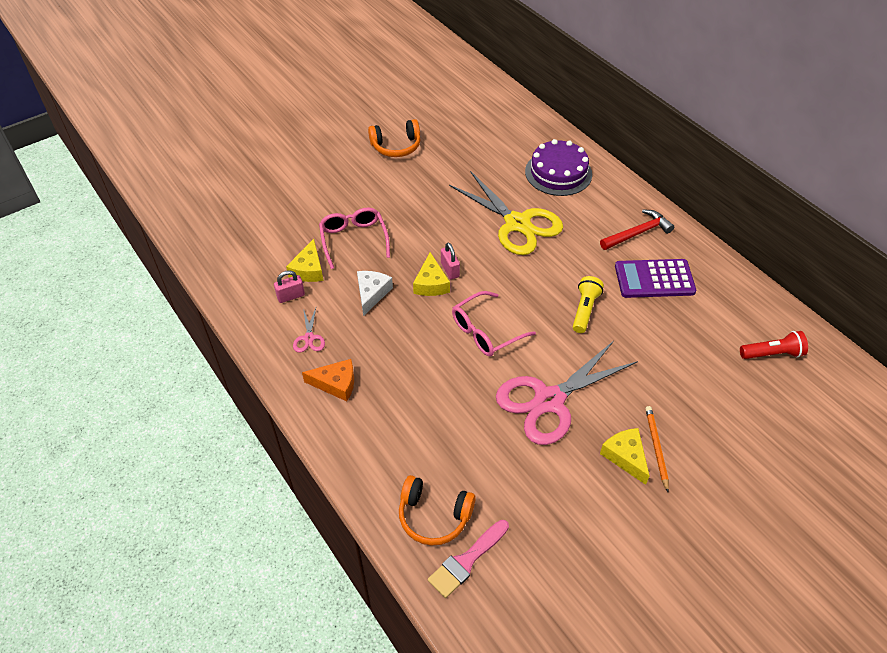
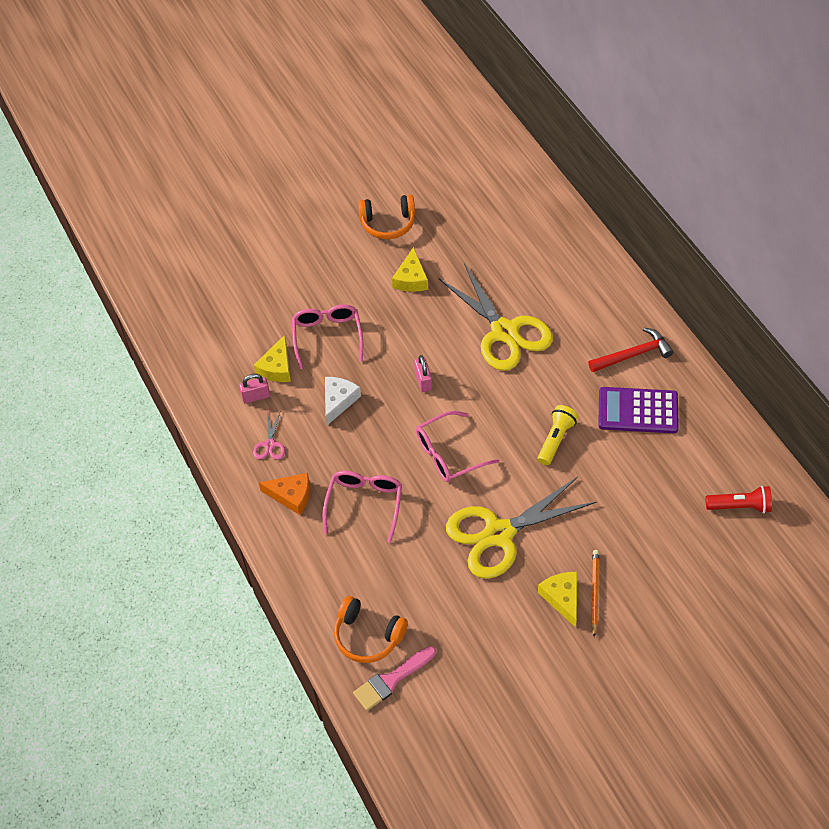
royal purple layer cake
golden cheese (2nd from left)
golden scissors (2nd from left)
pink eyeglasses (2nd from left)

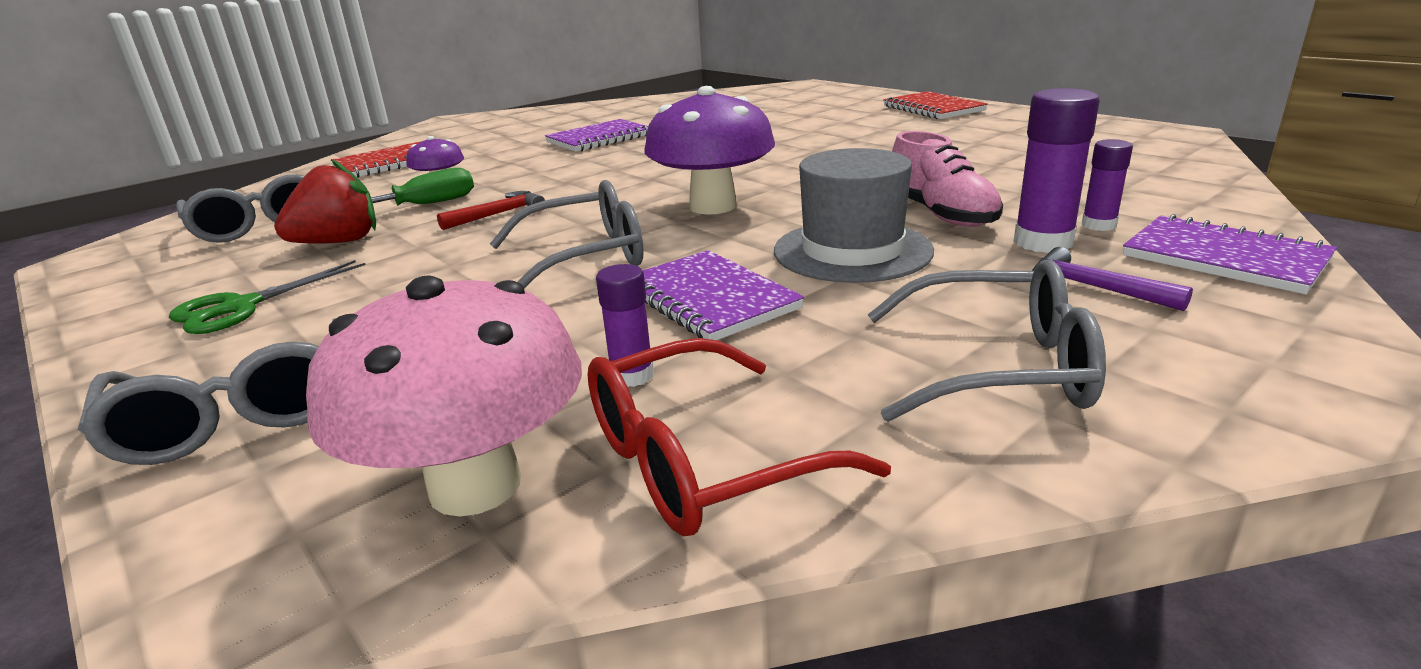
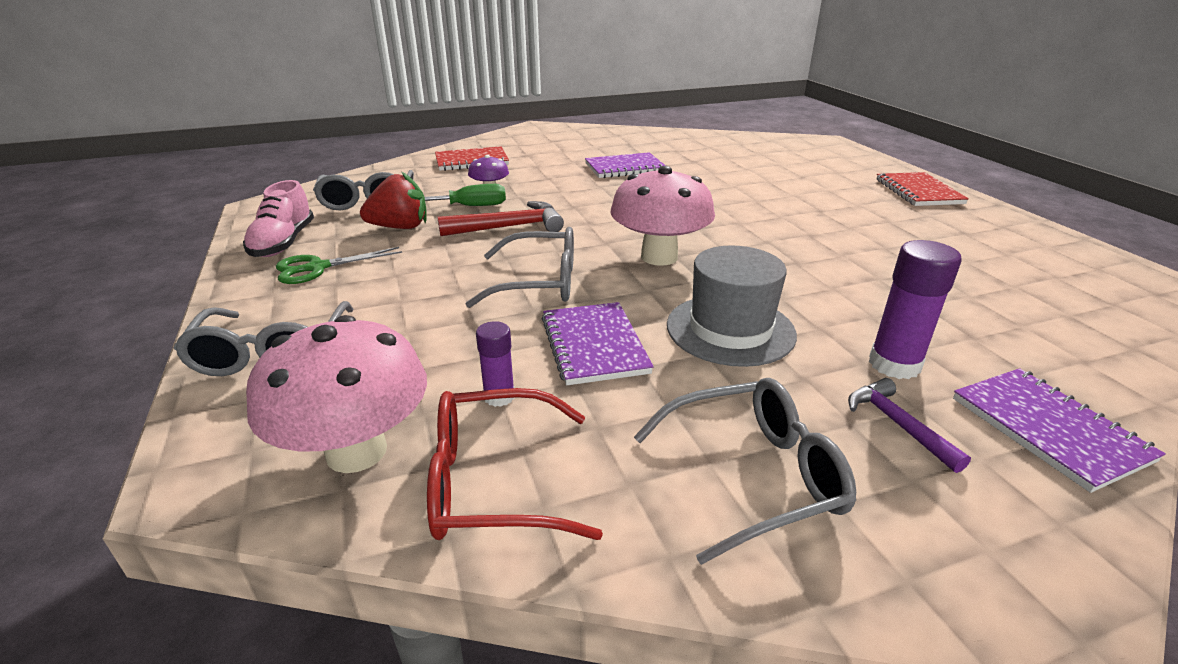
pink fungus (2nd from left)
pink lace-up shoe
royal purple stick of glue (3rd from left in the first image)
red hammer
ash-grey eyeglasses (4th from left)

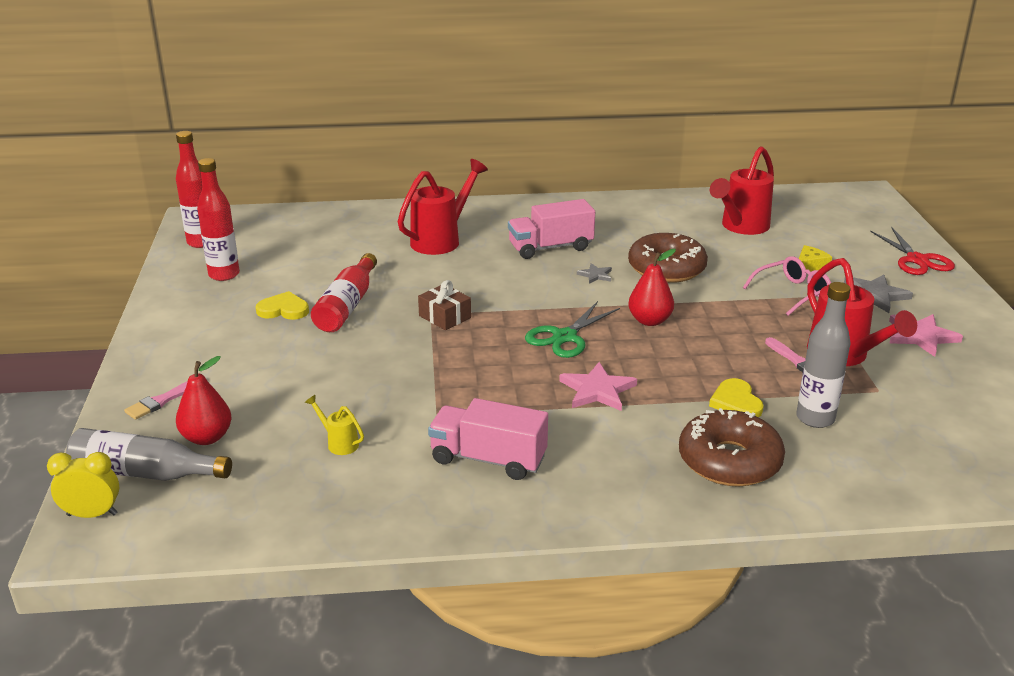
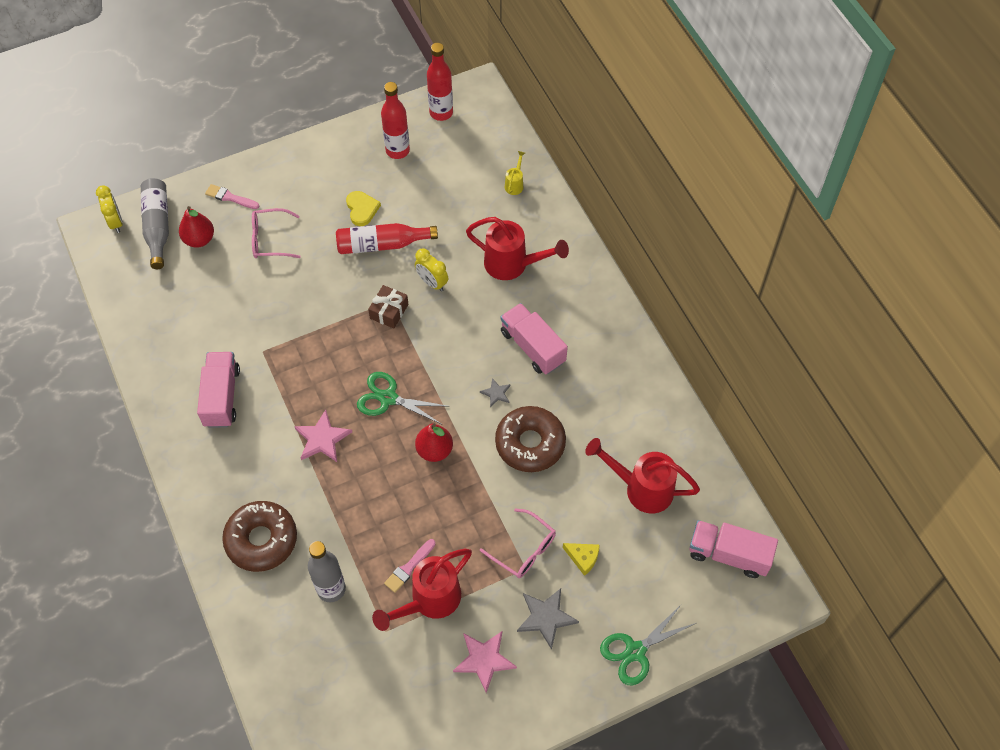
emerald scissors (2nd from left)
golden love heart (2nd from left in the first image)
golden watering can
pink eyeglasses (1st from left)
golden alarm clock (2nd from left)
pink toy truck (3rd from left)

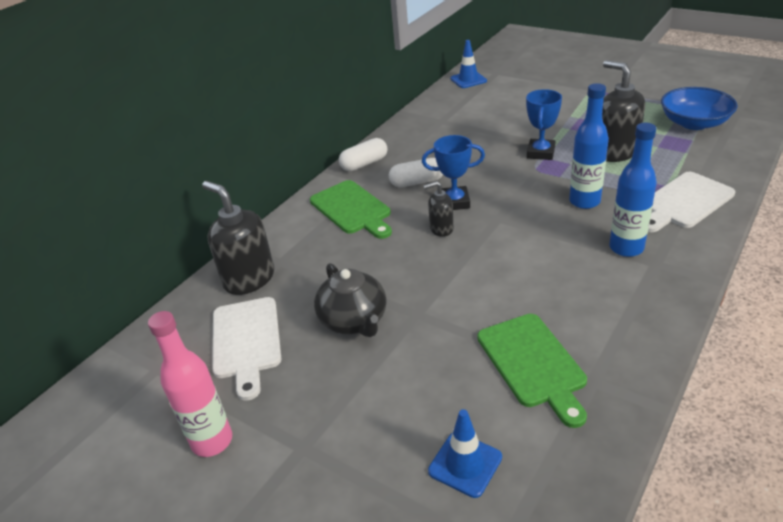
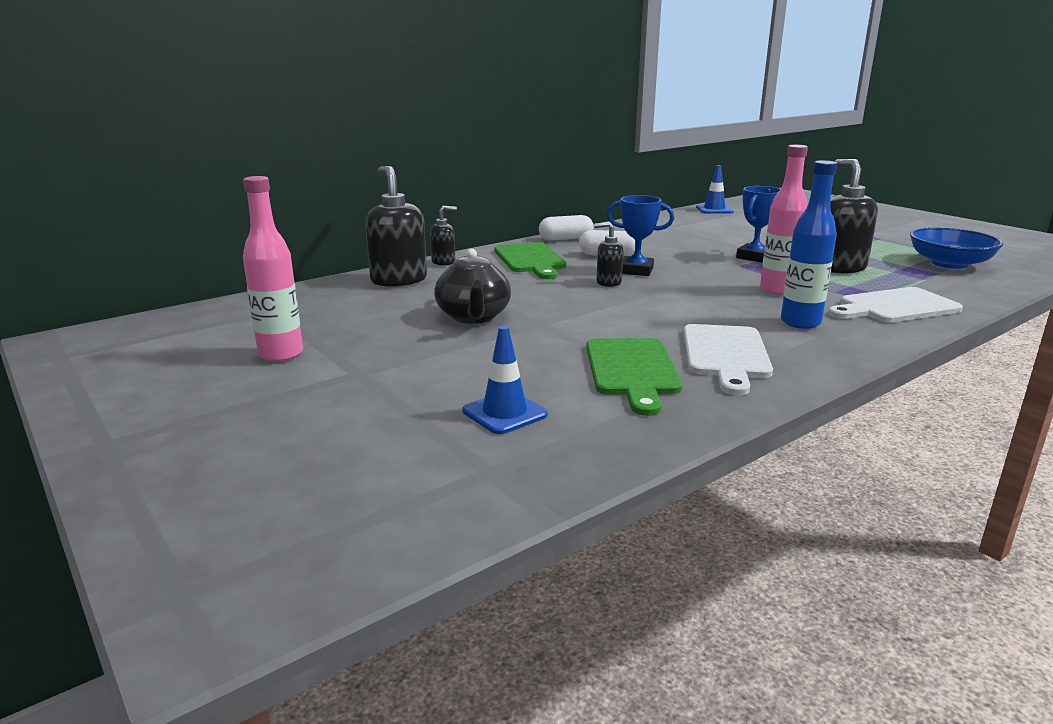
pink bottle (2nd from left)
pure white chopping board (1st from left)
jet-black soap pump (2nd from left)

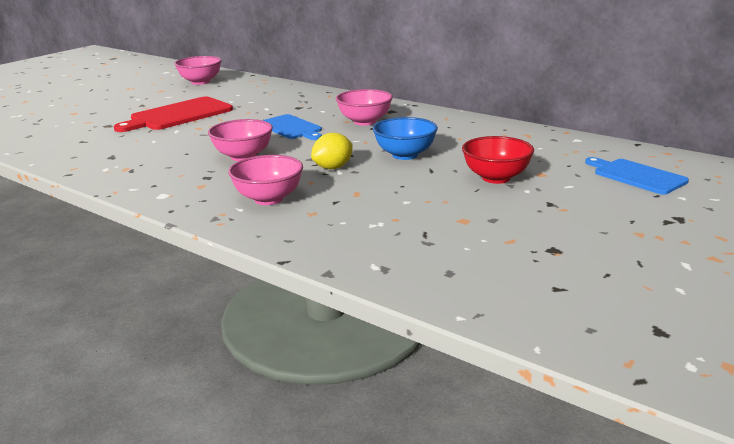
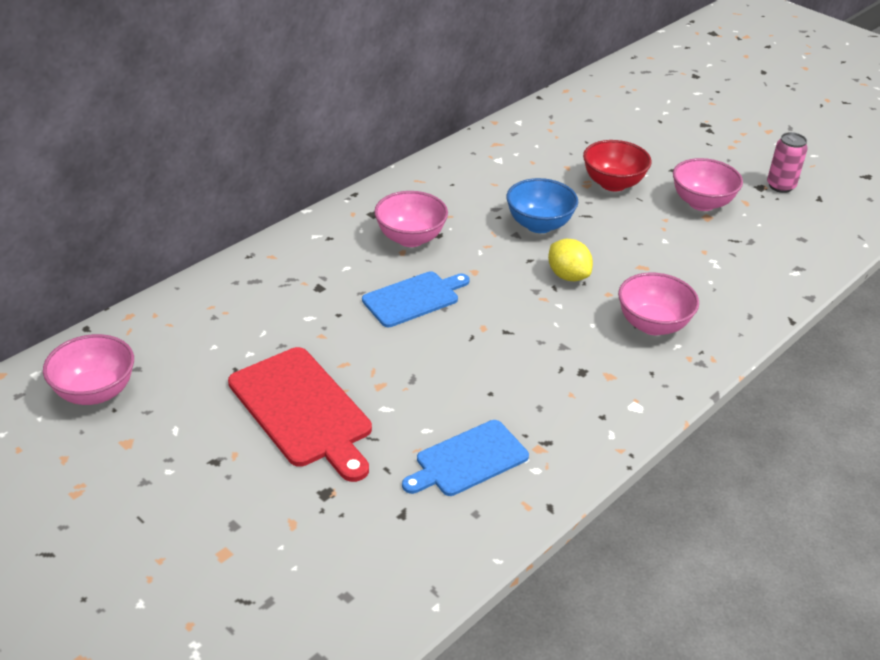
pink serving bowl (4th from left)
cobalt chopping board (2nd from left)
pink can

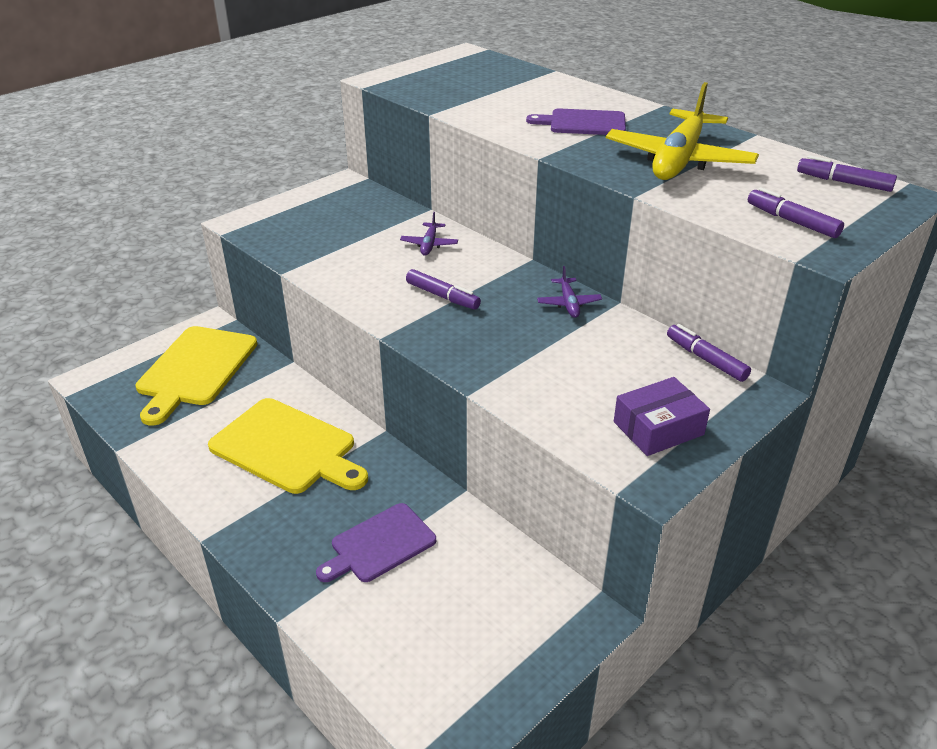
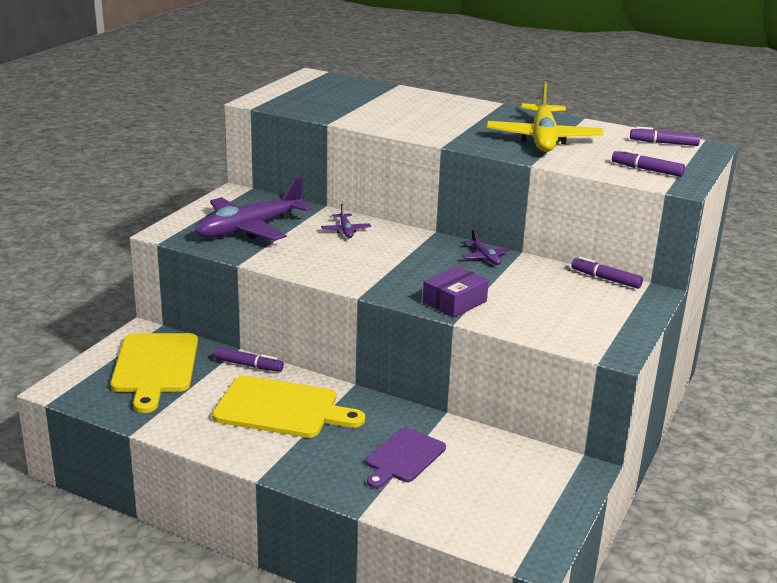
royal purple chopping board (2nd from left in the first image)
royal purple marker (1st from left)
royal purple parcel
royal purple aeroplane (1st from left)

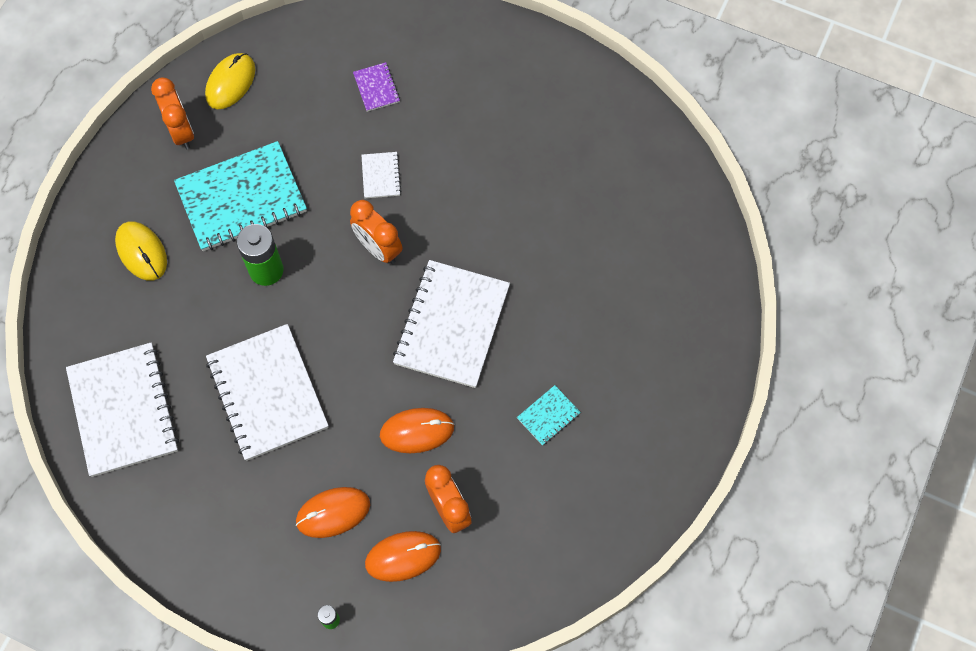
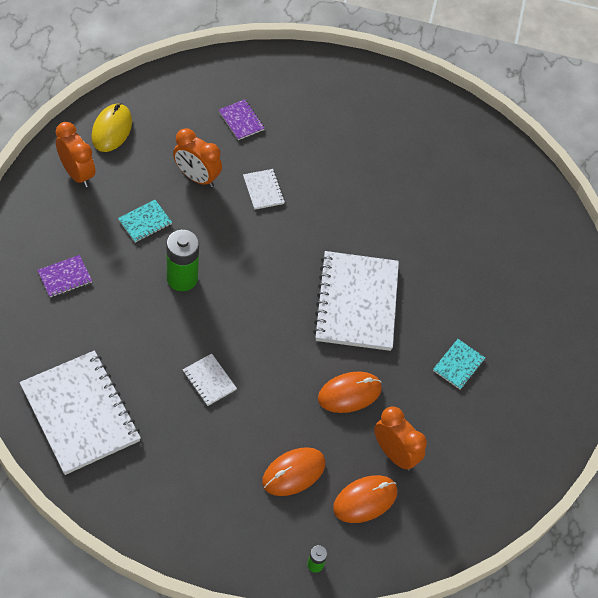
aqua exercise book (1st from left)
orange alarm clock (2nd from left)
royal purple exercise book (1st from left)
pure white exercise book (2nd from left)

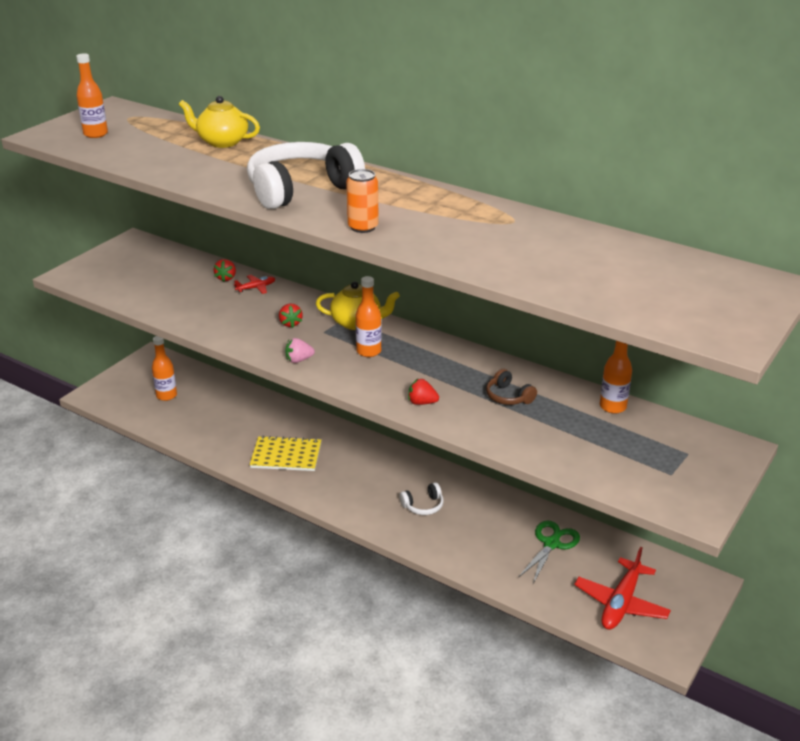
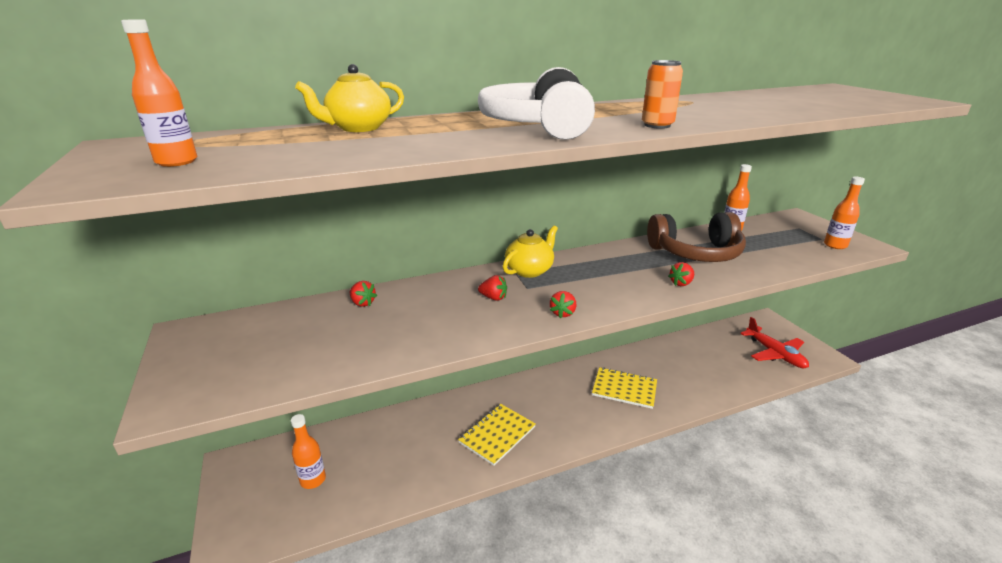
red aeroplane (1st from left in the first image)
orange bottle (4th from left)
red toy strawberry (3rd from left)
dark brown headset
golden exercise book (2nd from left)
emerald scissors

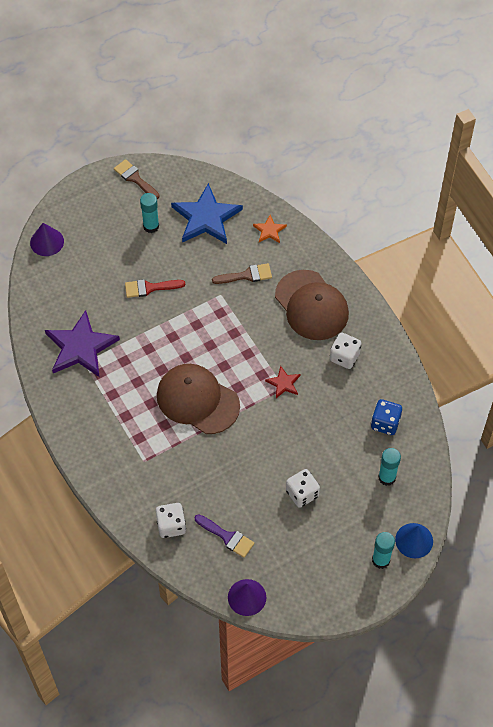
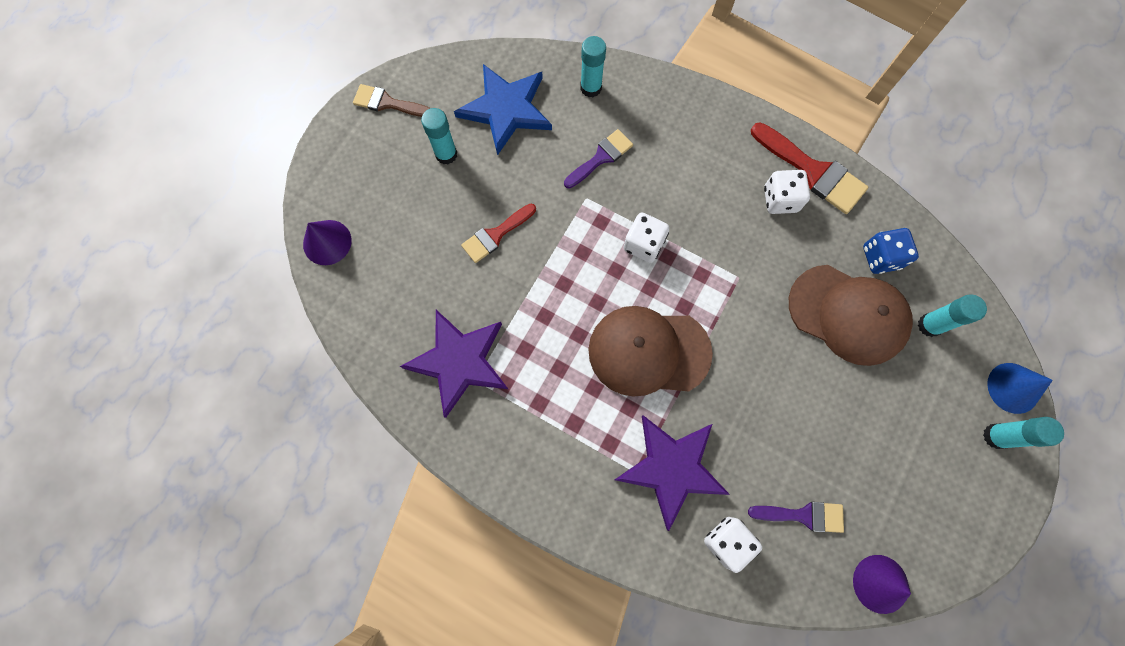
aqua stick of glue (2nd from left)
royal purple paint brush (1st from left)
dark brown cap (2nd from left)
red five-pointed star
pure white dice (1st from left)
red paint brush (2nd from left)
royal purple five-pointed star (2nd from left)

